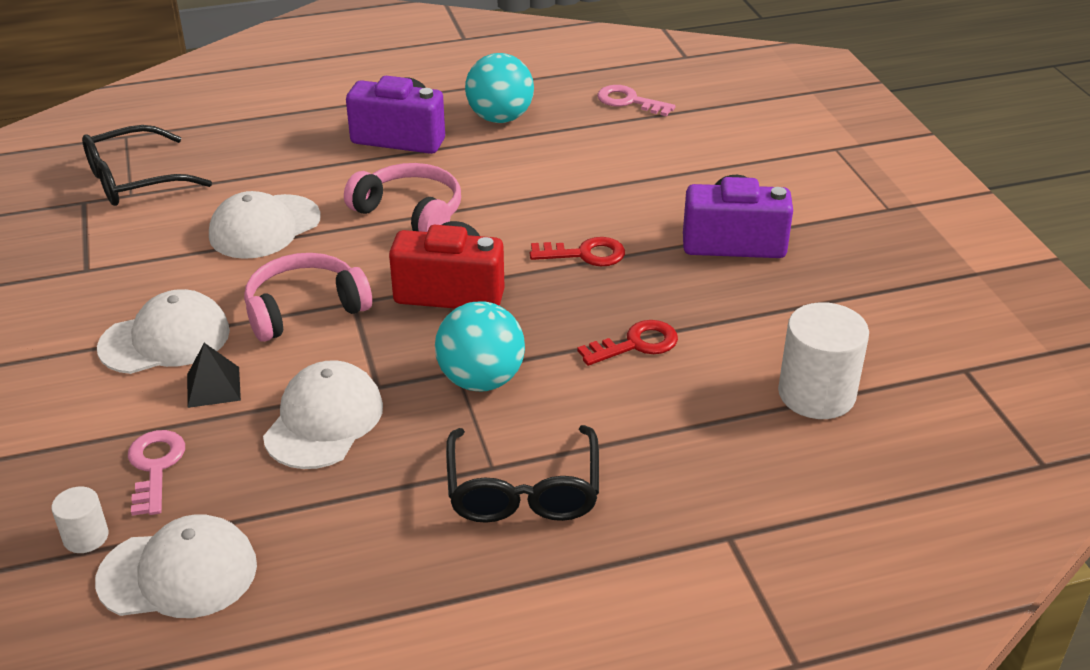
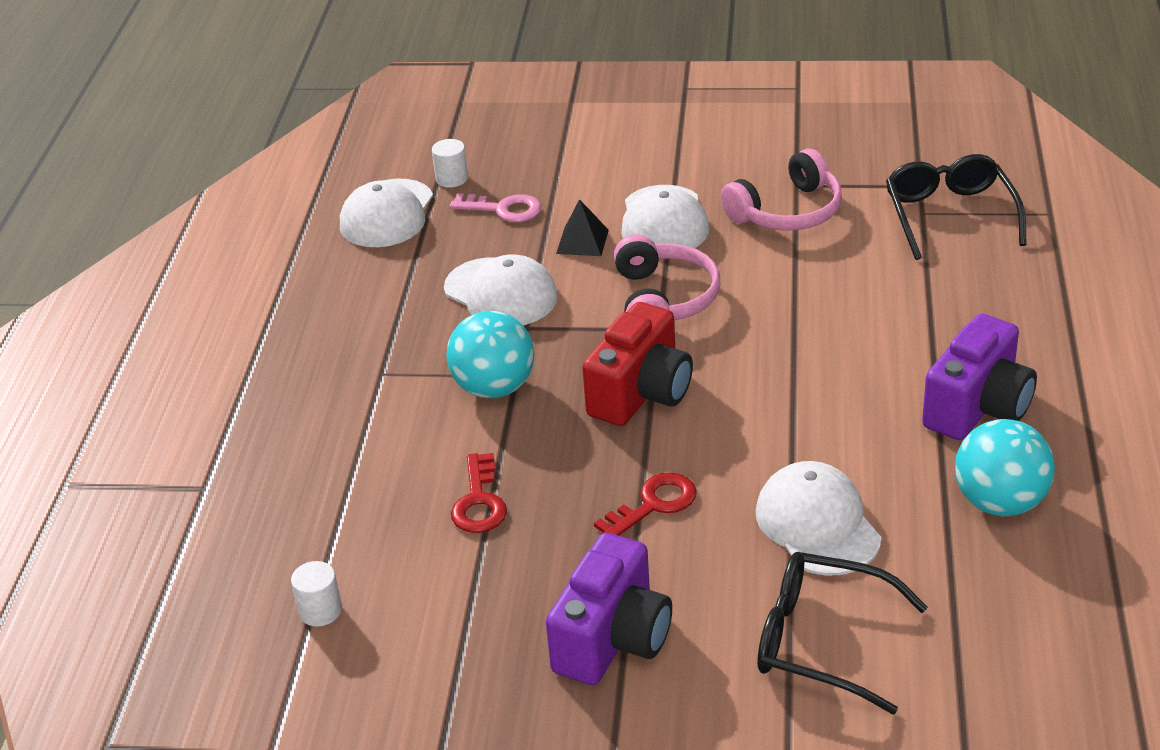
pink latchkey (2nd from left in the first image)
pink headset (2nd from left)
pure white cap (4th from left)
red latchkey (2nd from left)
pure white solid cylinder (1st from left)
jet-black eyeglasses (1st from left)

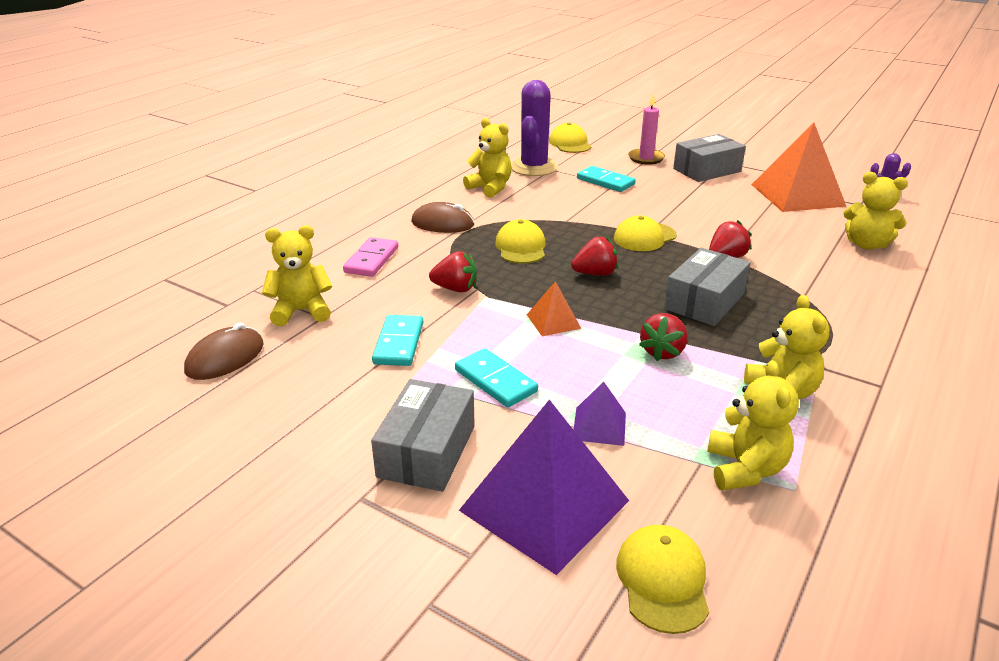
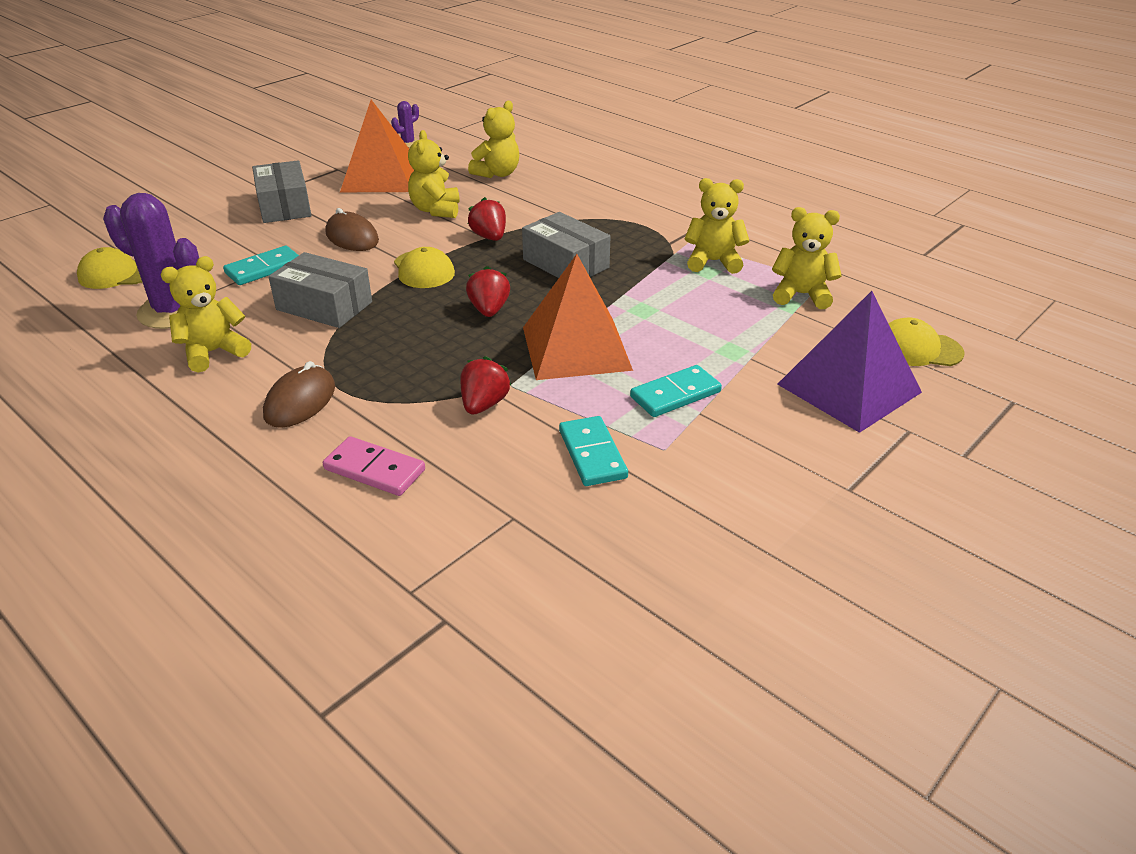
pink wax candle
golden cap (1st from left in the first image)
golden stuffed bear (2nd from left)
orange pyramid shape (2nd from left)
red toy strawberry (3rd from left in the first image)
aqua domino piece (2nd from left)
dark brown computer mouse (2nd from left)
ash-grey parcel (2nd from left)
royal purple pyramid shape (2nd from left in the first image)

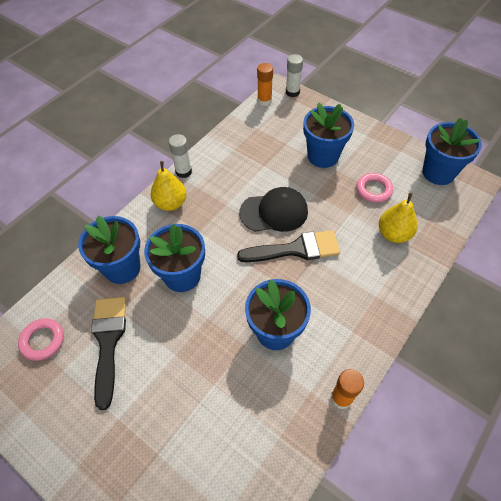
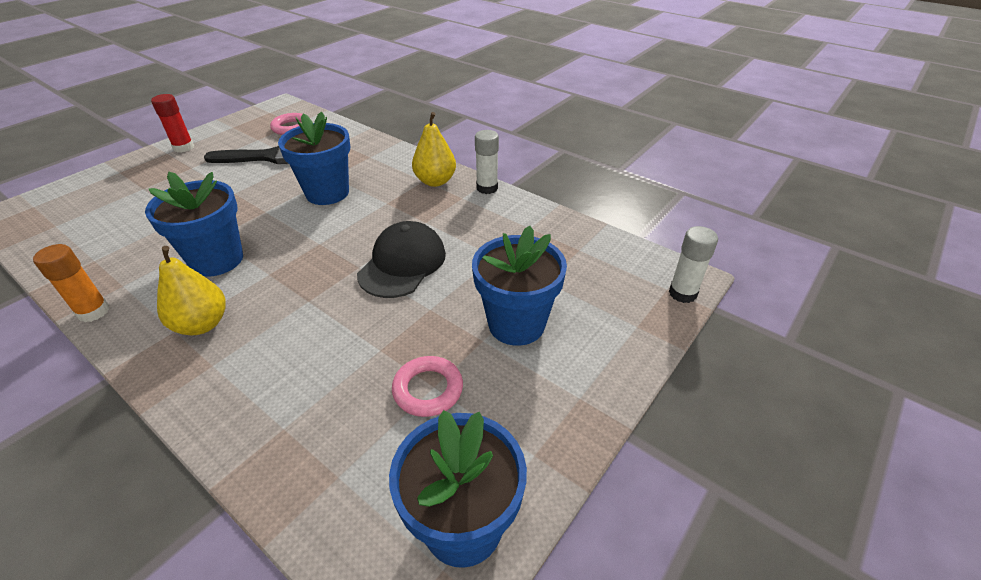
orange stick of glue (1st from left in the first image)
jet-black cap
golden pear fruit (1st from left)
cobalt flower pot (1st from left in the first image)
jet-black paint brush (2nd from left in the first image)
red stick of glue

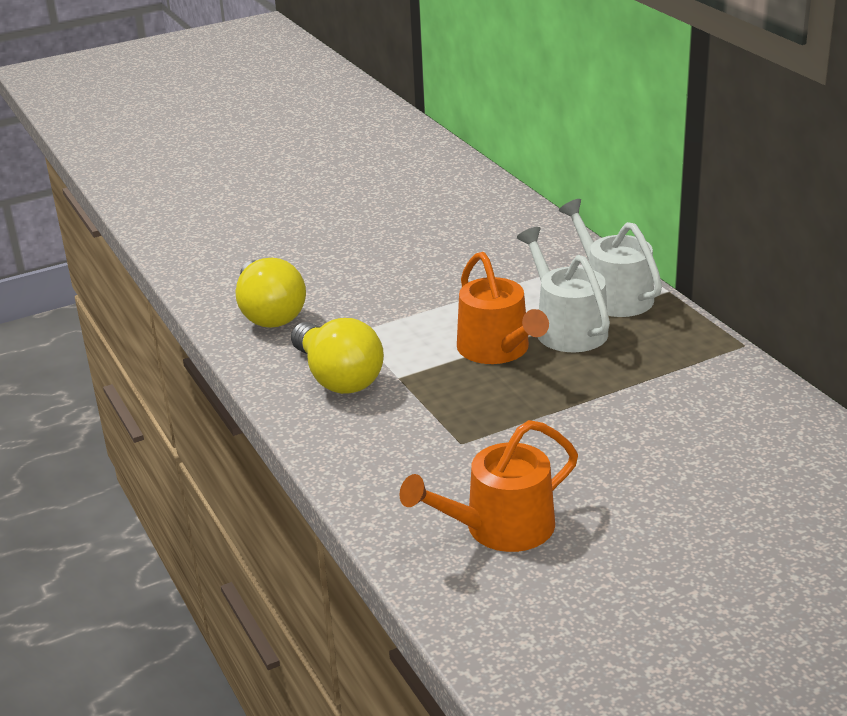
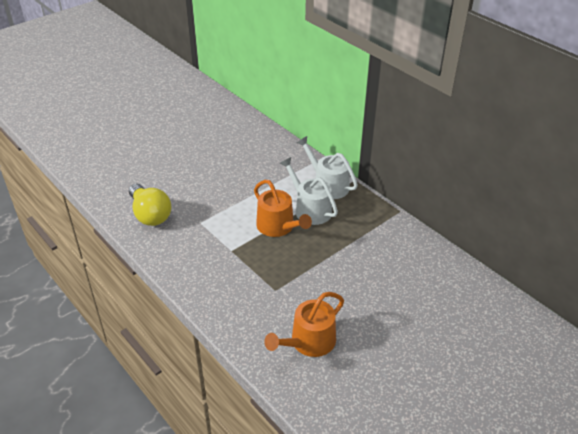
golden lightbulb (2nd from left in the first image)

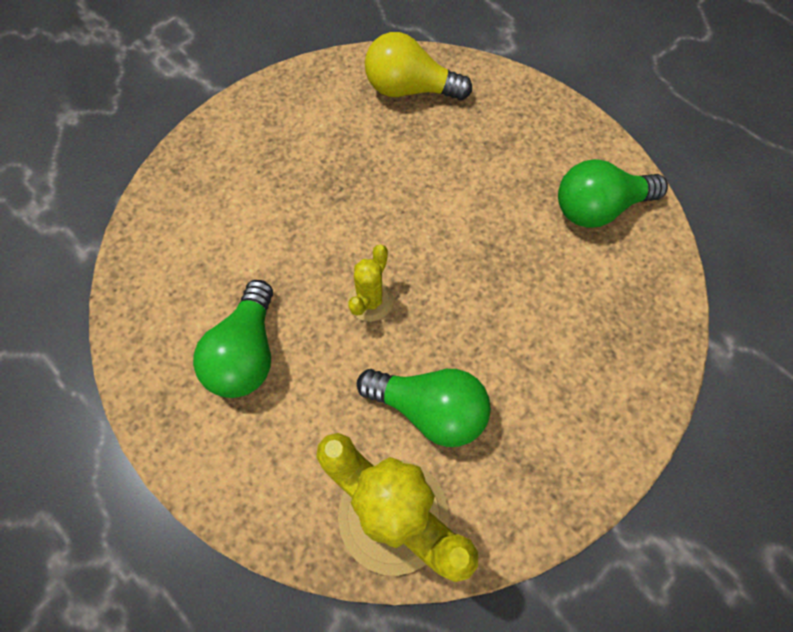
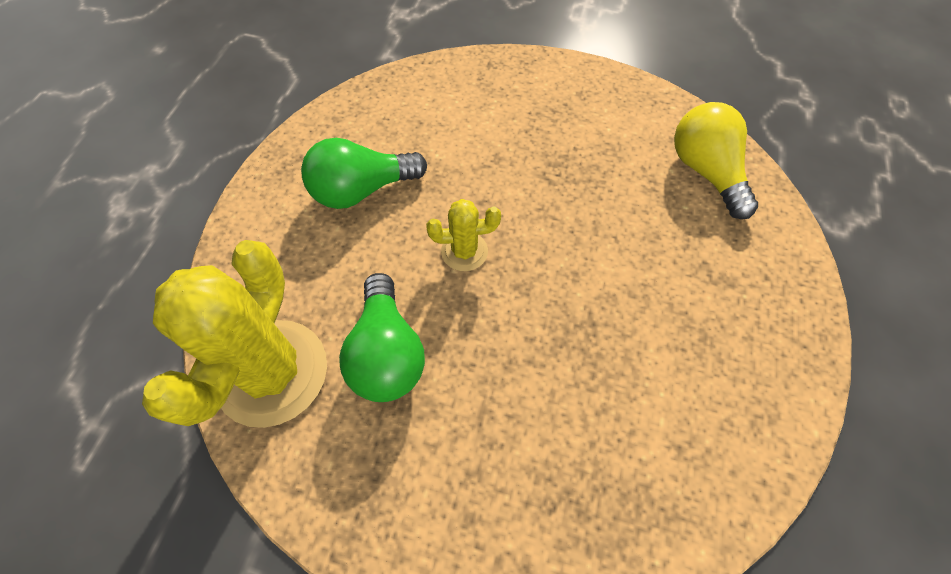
emerald lightbulb (3rd from left in the first image)

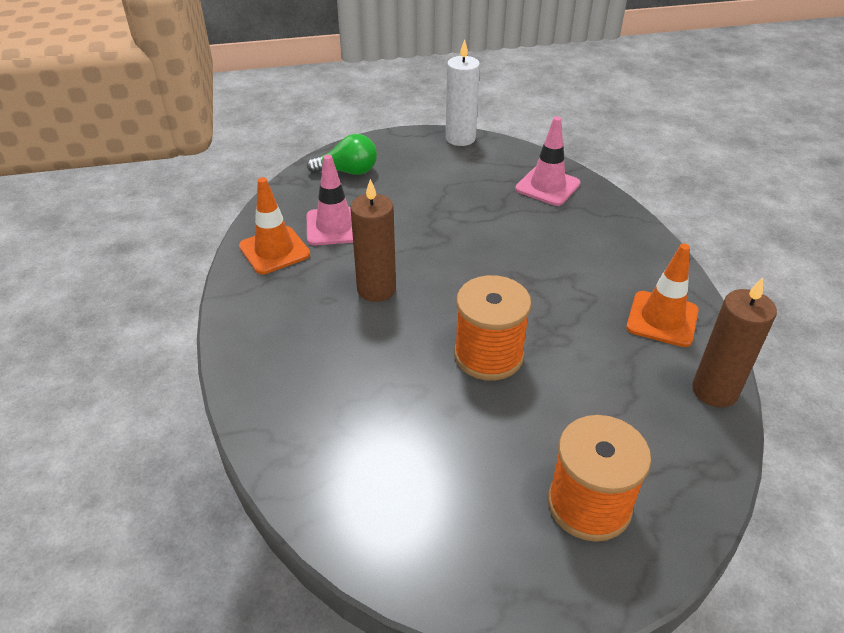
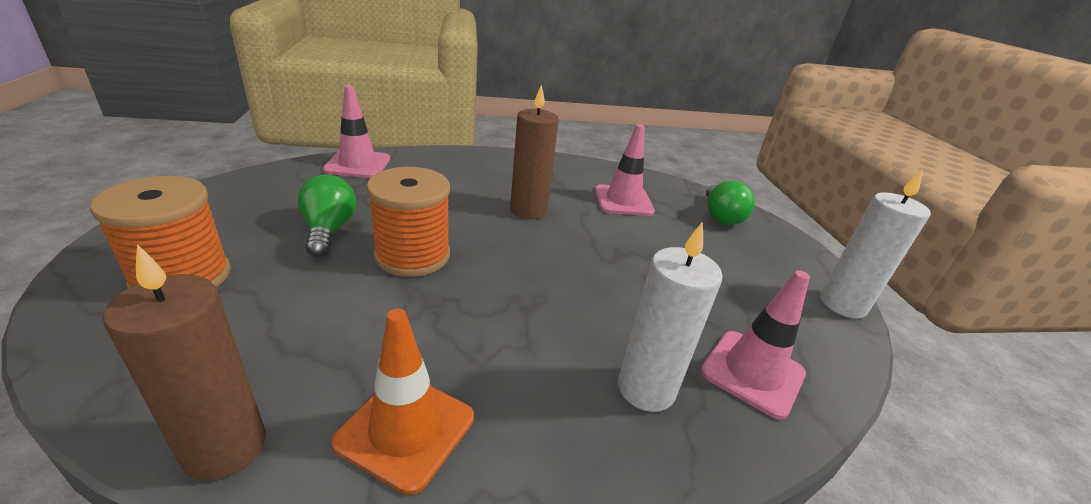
orange road cone (1st from left in the first image)
pink road cone (1st from left)
emerald lightbulb (1st from left)
pure white wax candle (1st from left)

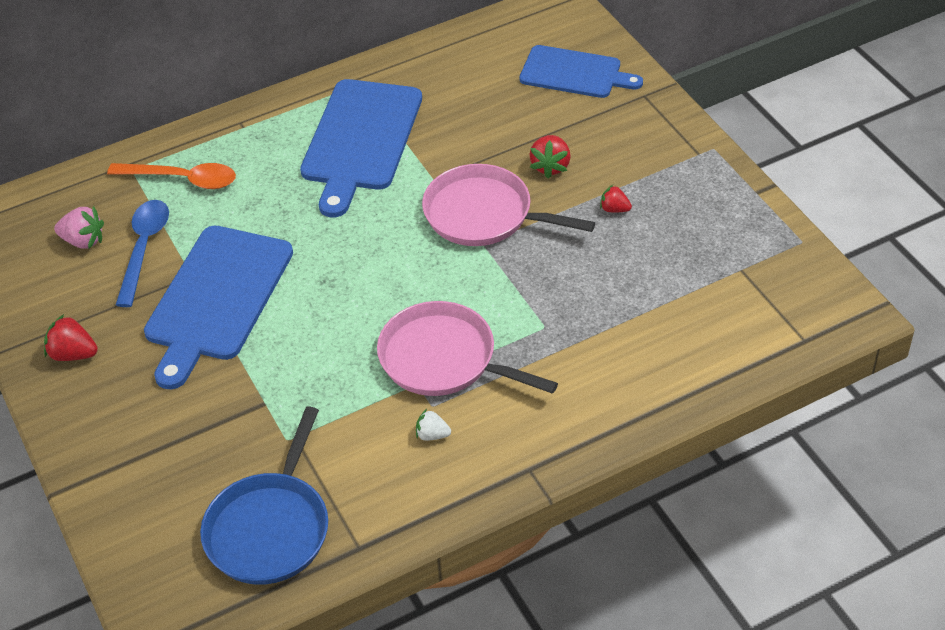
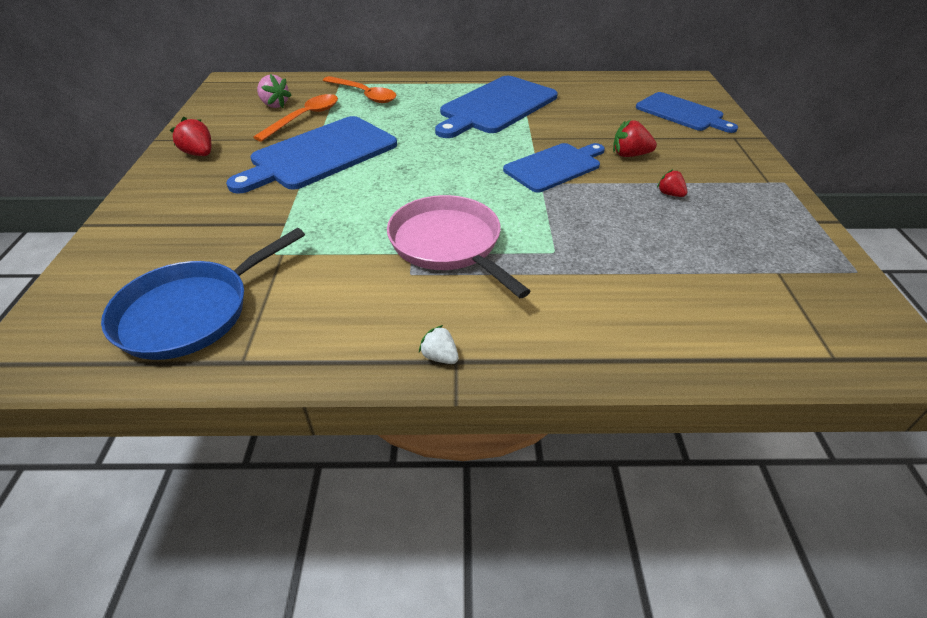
red toy strawberry (2nd from left)
cobalt chopping board (3rd from left)
orange teaspoon (1st from left)
pure white toy strawberry

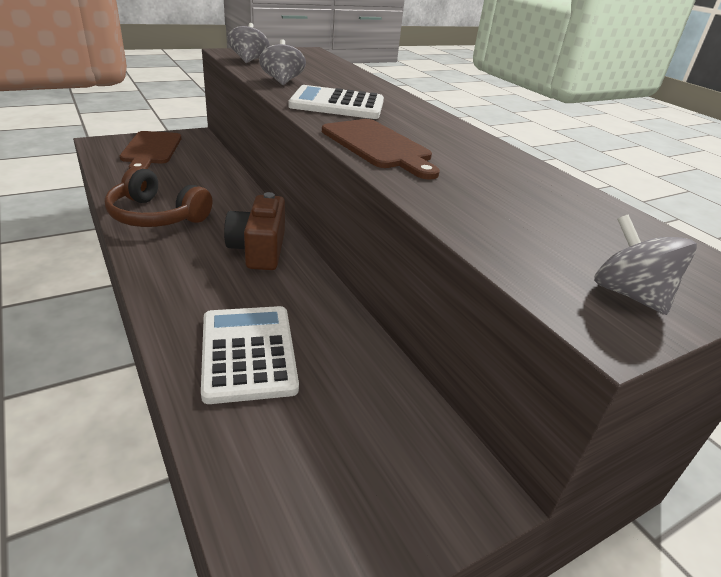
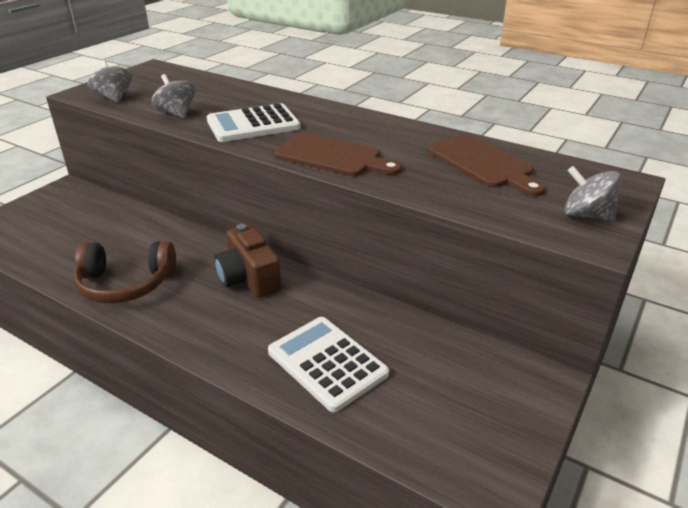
dark brown chopping board (2nd from left)

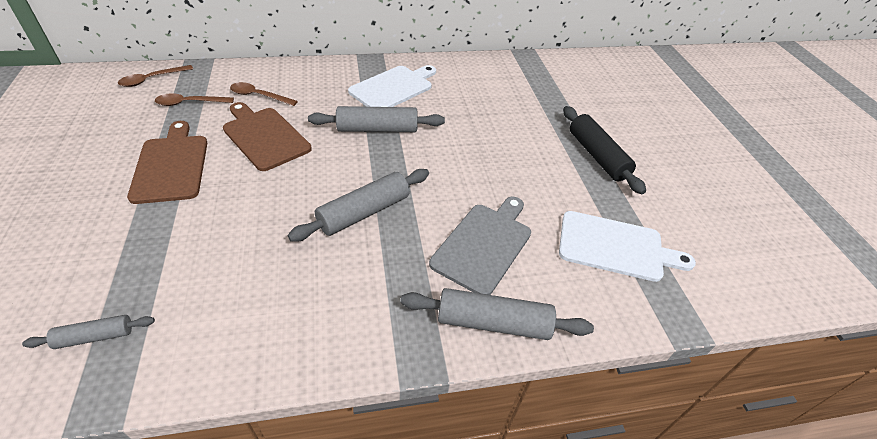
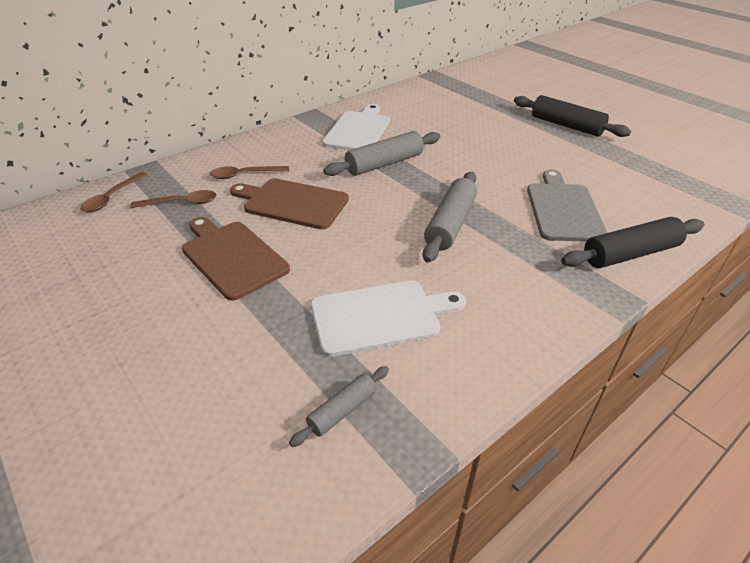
dark brown teaspoon (2nd from left)
pure white chopping board (2nd from left)
jet-black dough roller (2nd from left)

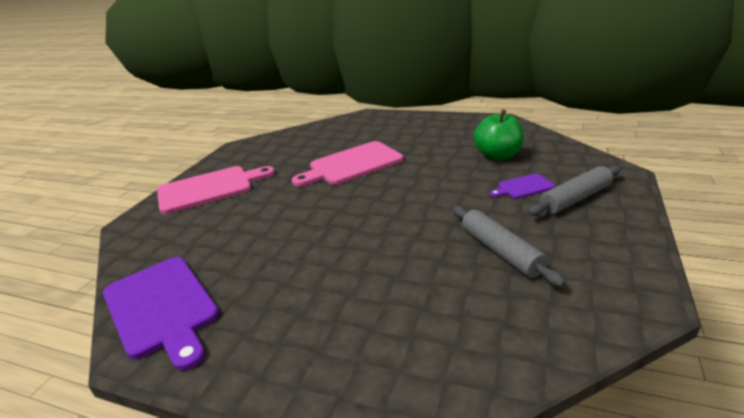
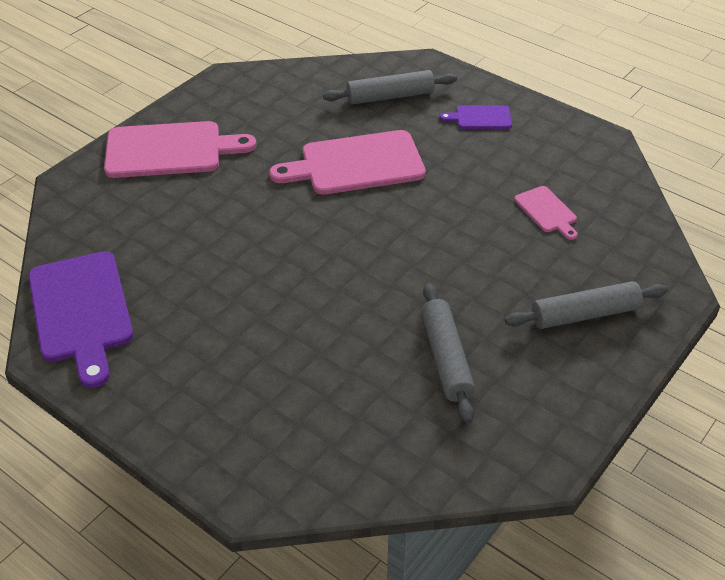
pink chopping board (3rd from left)
royal purple chopping board (2nd from left)
ash-grey dough roller (1st from left)

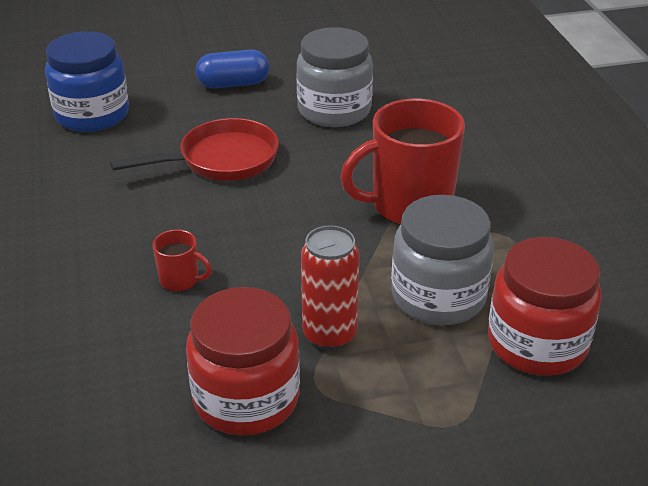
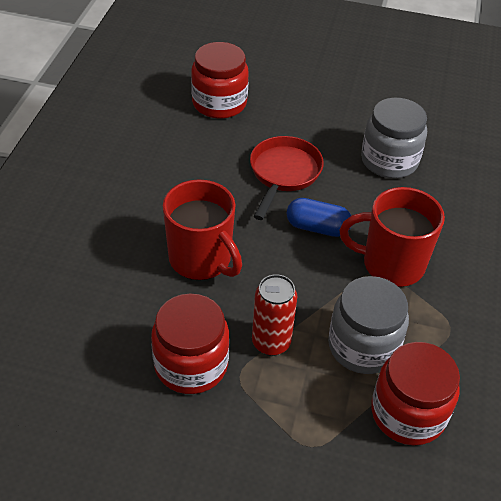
red preserve jar (2nd from left)
cobalt capsule
red skillet
red mug (1st from left)

